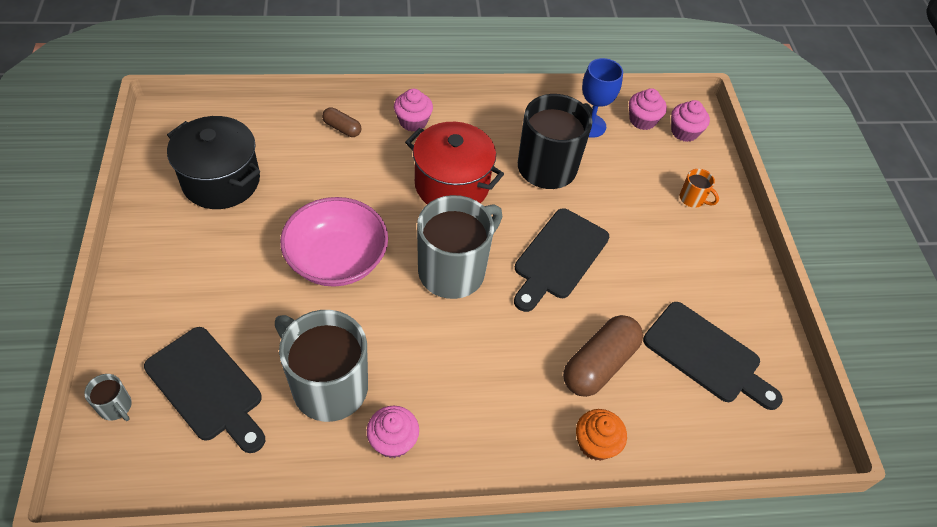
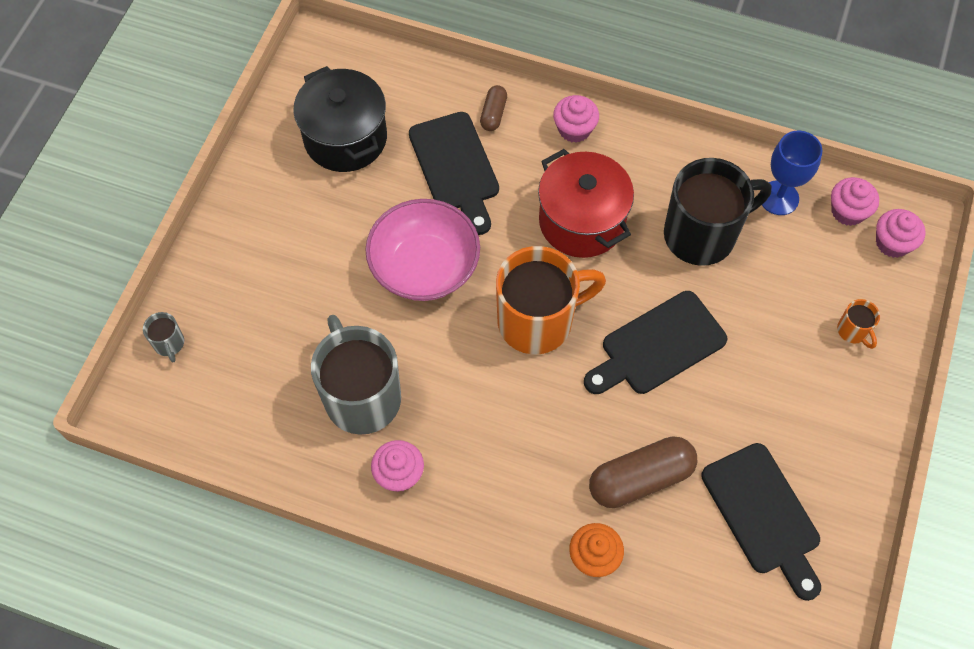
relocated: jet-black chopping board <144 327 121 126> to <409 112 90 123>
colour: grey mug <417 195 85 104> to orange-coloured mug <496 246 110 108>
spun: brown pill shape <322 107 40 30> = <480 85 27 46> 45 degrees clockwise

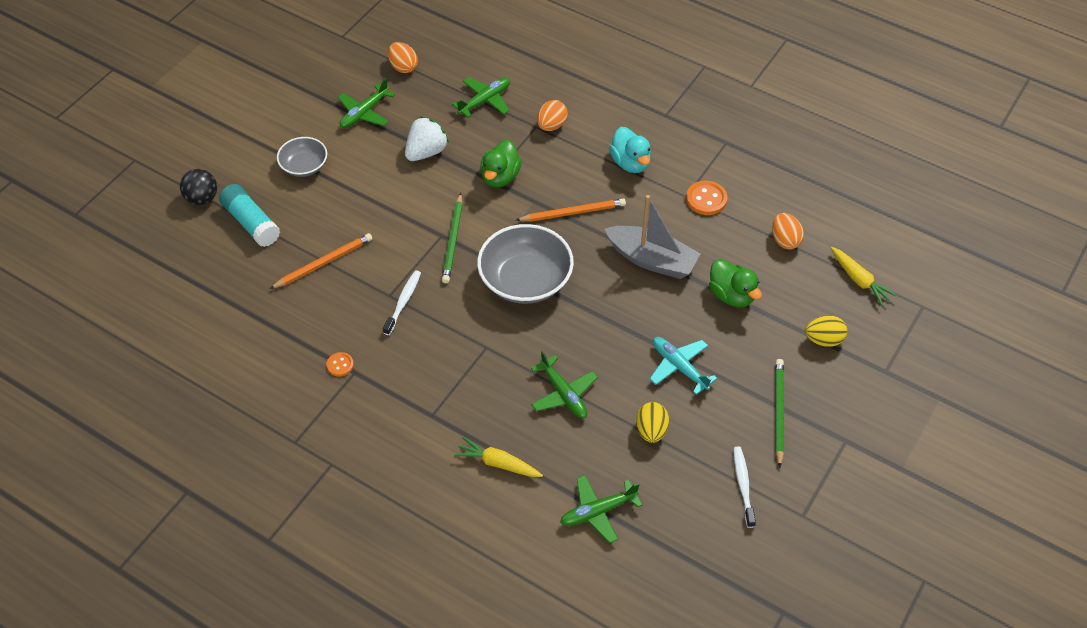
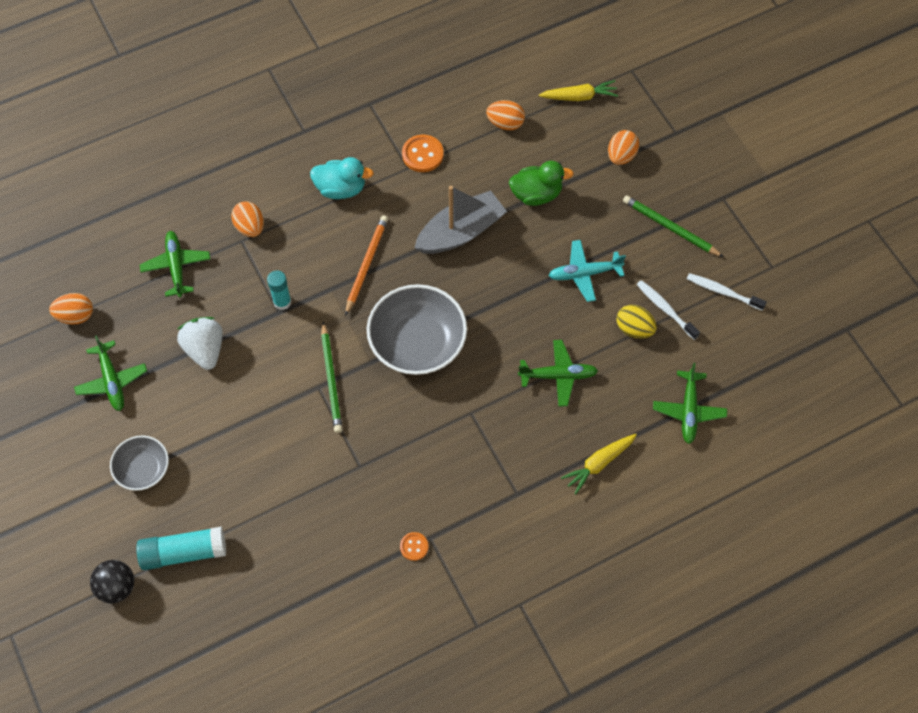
missing: orange-coloured pencil <270 233 102 56>
relocated: pure white toothbrush <383 270 38 65> to <637 280 63 60>
exchanged: green duck <480 140 42 47> to teal stick of glue <267 270 24 40>
colour: bright yellow egg <805 315 42 32> to orange-coloured egg <608 130 31 35>
spun: green pencil <442 193 21 90> = <321 322 22 111> 45 degrees clockwise

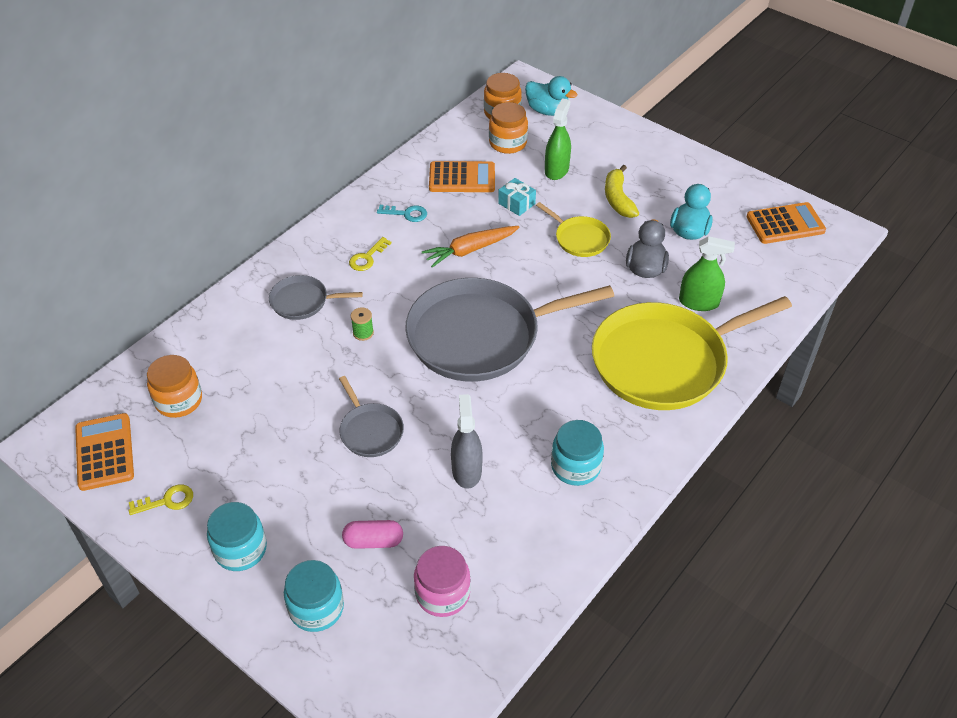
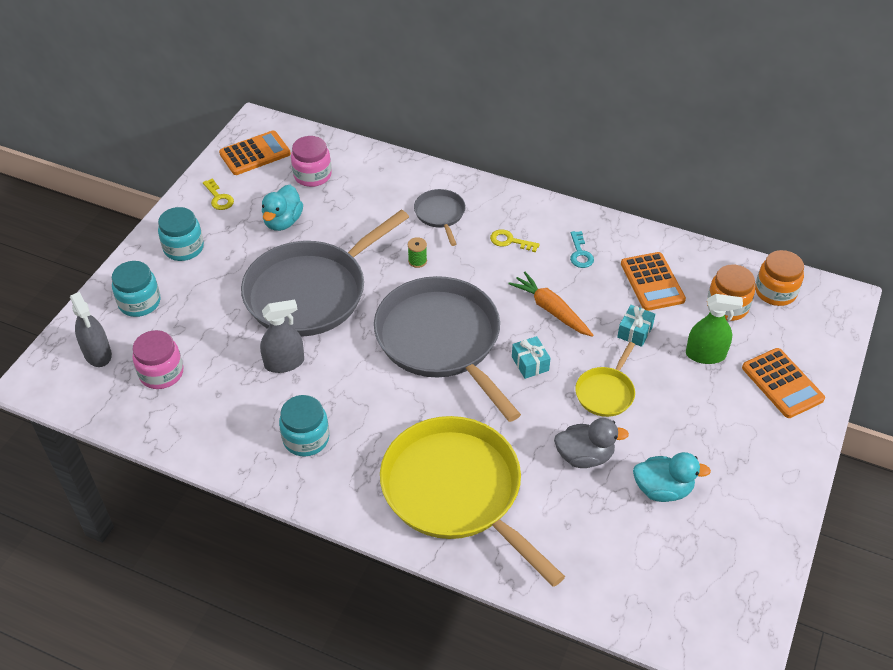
missing: rose-pink pill shape <342 520 61 29>; bright yellow banana fruit <605 165 34 53>; green spray bottle <679 236 56 75>
appeared: grey spray bottle <70 292 42 75>; teal gift <512 336 39 43>
relocated: teal duck <525 76 53 40> to <262 185 41 46>; orange-coloured pocket calculator <746 202 80 42> to <742 348 83 70>
colour: orange-coloured jam jar <147 355 55 63> to rose-pink jam jar <291 136 41 51>
size: grey skillet <339 376 65 81> = <241 210 168 127> x2.20

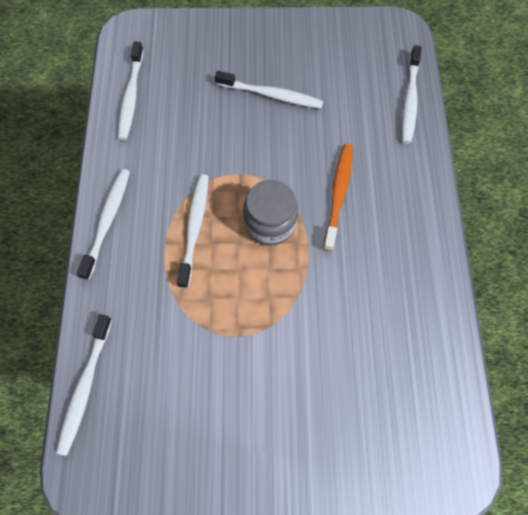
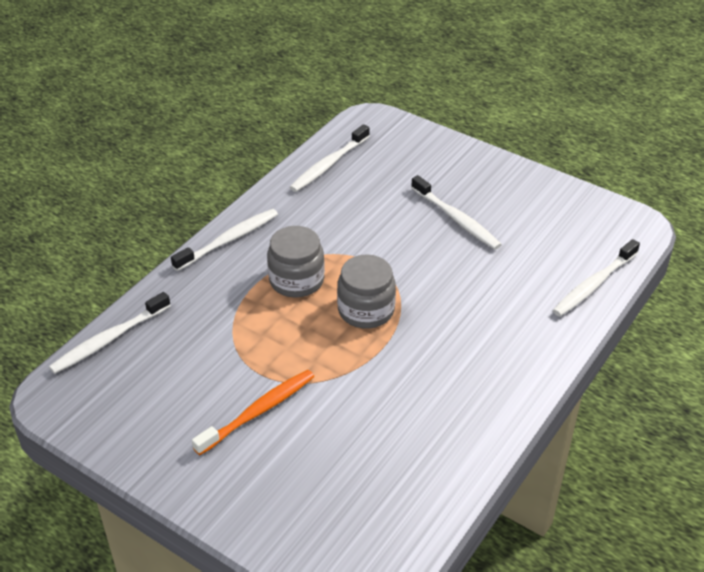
relocated: orange-coloured toothbrush <323 144 30 107> to <192 370 122 85>
exchanged: pure white toothbrush <177 174 31 114> to grey jam jar <267 226 58 72>

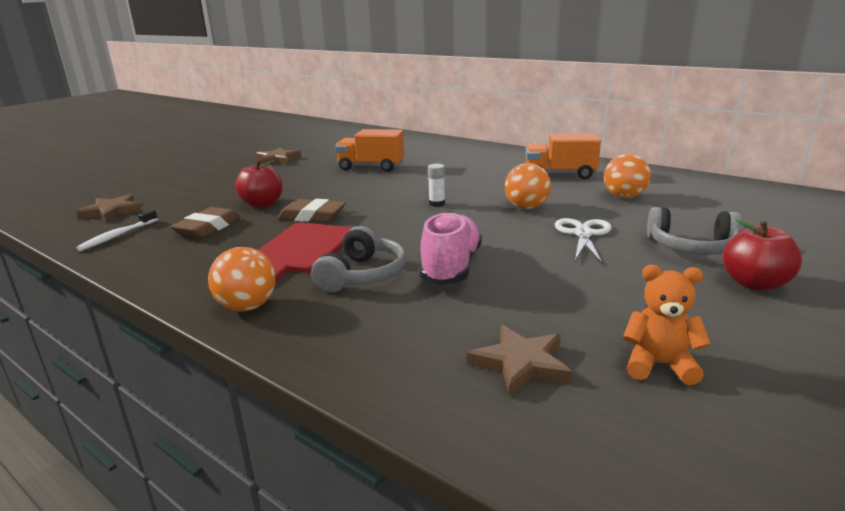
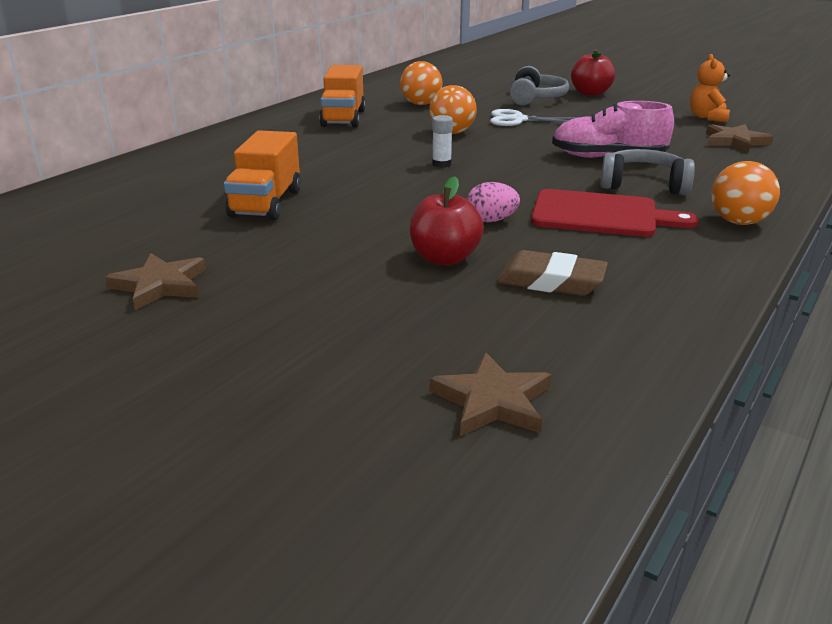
missing: pure white toothbrush <76 210 82 41>
exchanged: brown pencil eraser <277 199 69 23> to rose-pink egg <467 182 53 40>

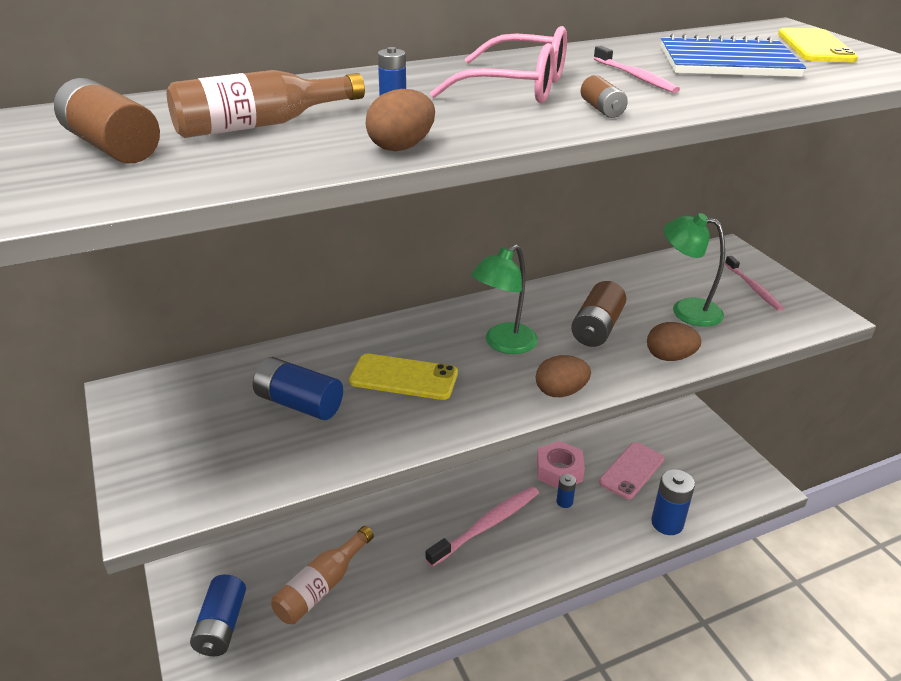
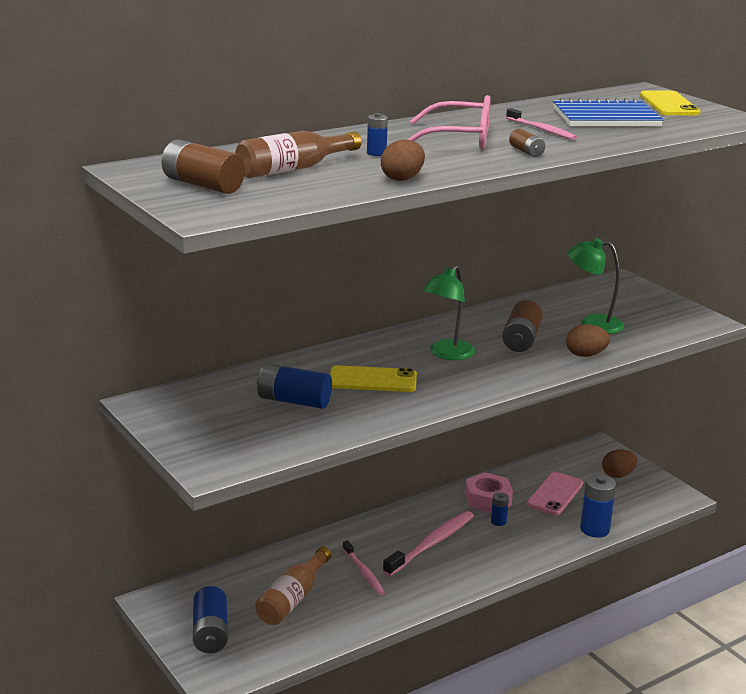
relocated: brown egg <536 355 55 42> to <602 449 35 29>; rose-pink toothbrush <725 256 59 55> to <343 540 42 55>

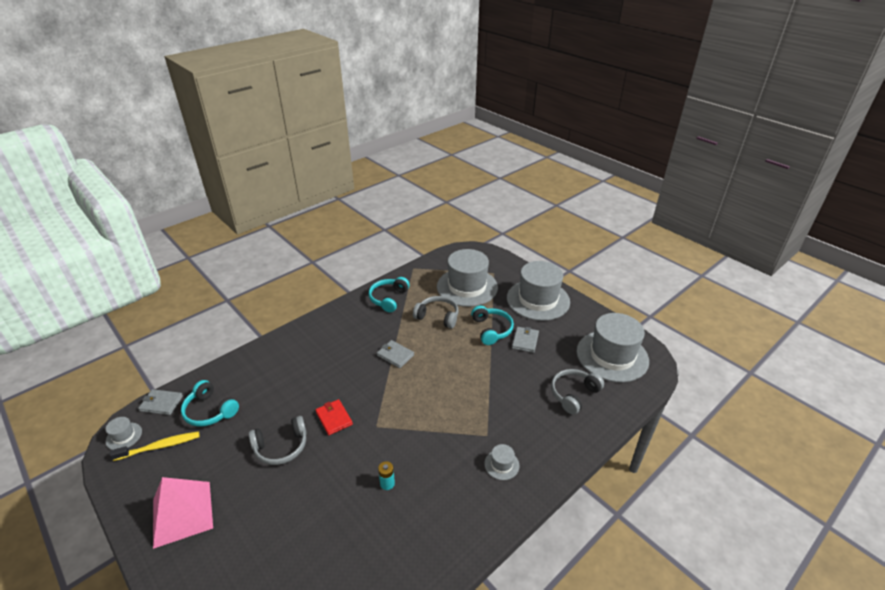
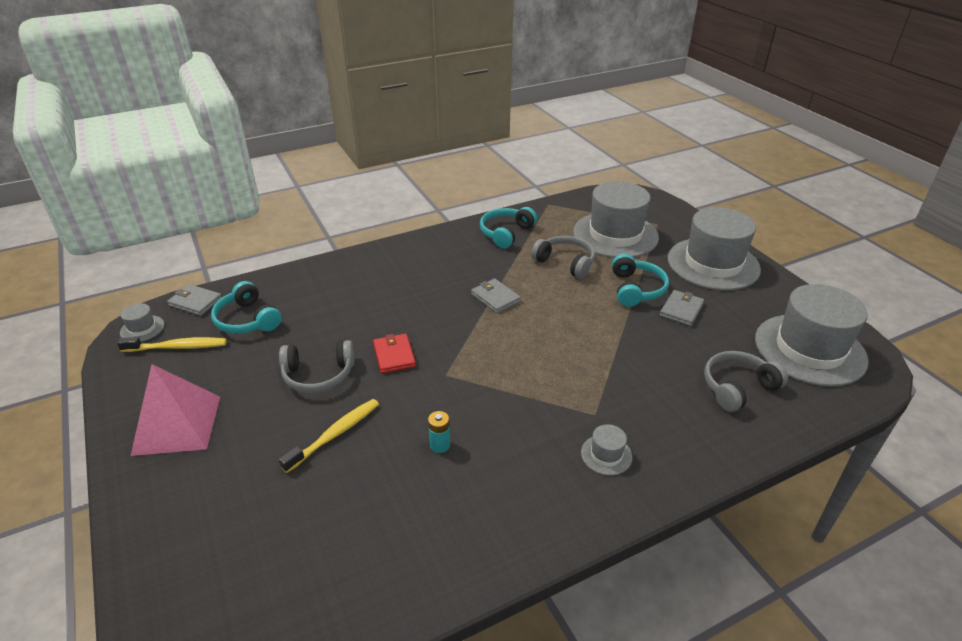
appeared: bright yellow toothbrush <279 399 100 74>

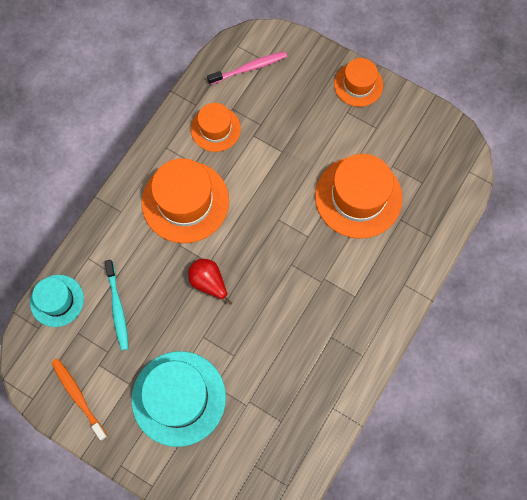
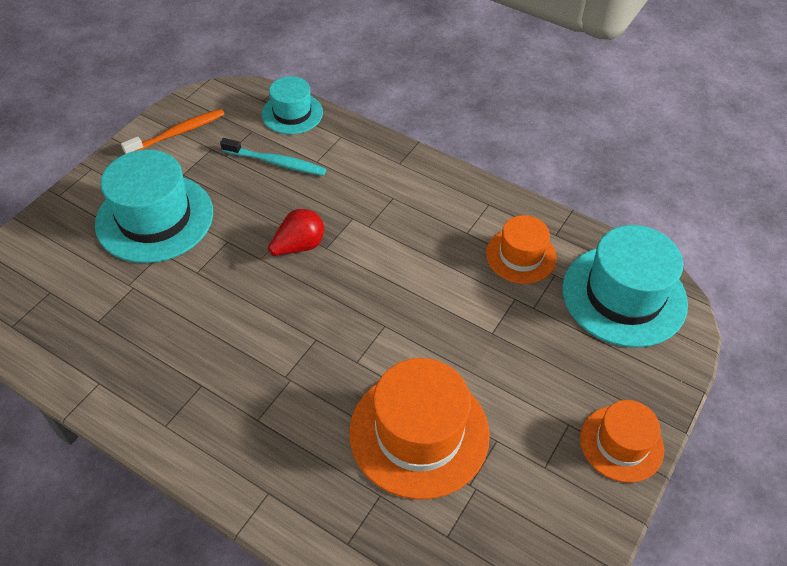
missing: orange-coloured hat <142 158 87 85>
exchanged: rose-pink toothbrush <207 51 80 34> to teal hat <562 225 126 123>
spun: teal toothbrush <105 260 24 91> = <220 138 106 38> 150 degrees counterclockwise

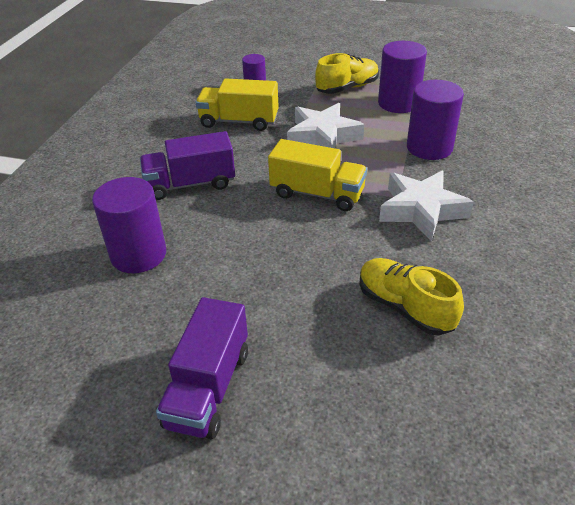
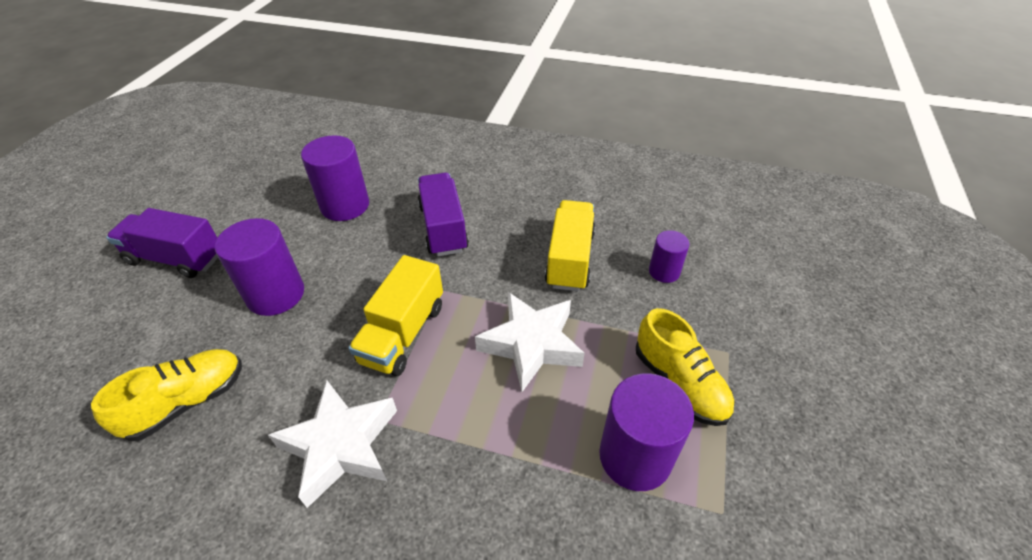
relocated: royal purple cylinder shape <407 80 57 80> to <215 218 89 98>

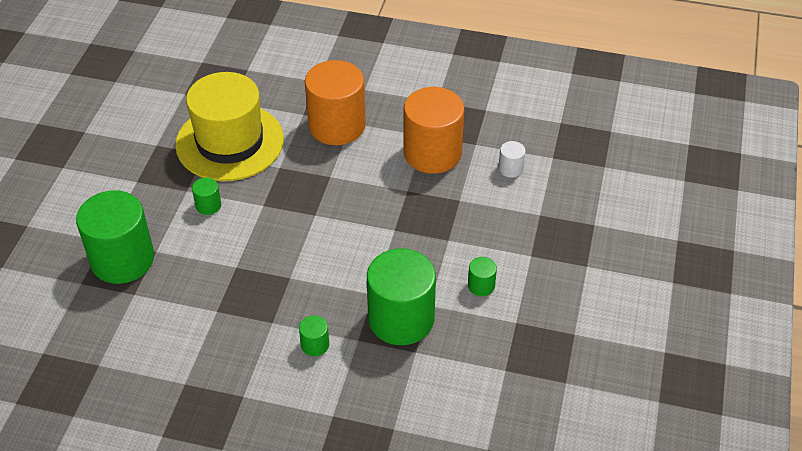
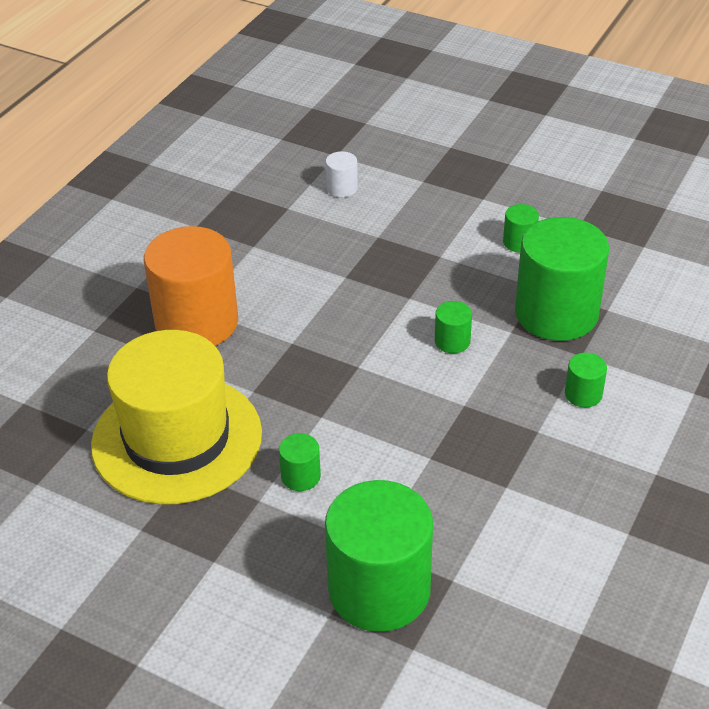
missing: orange-coloured cylinder shape <403 87 61 87>
appeared: green cylinder shape <435 301 37 52>

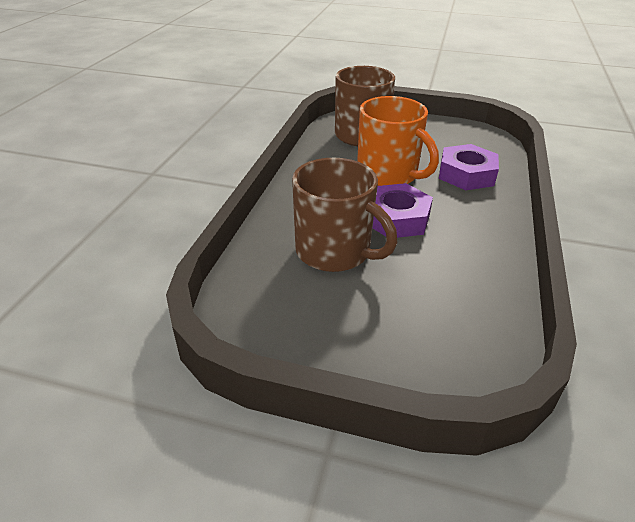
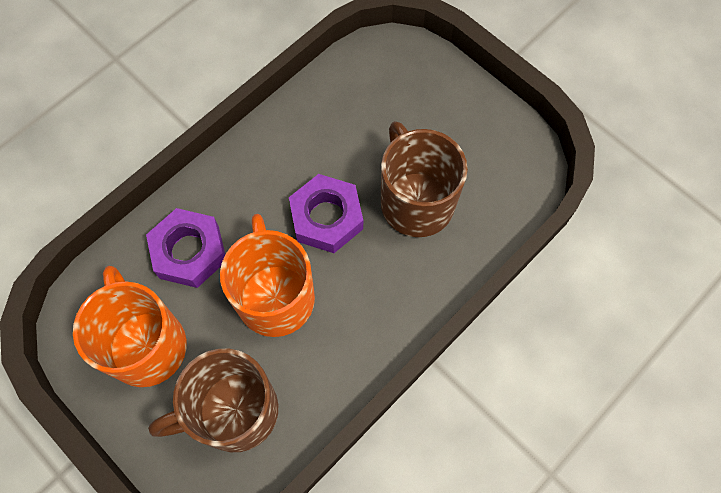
appeared: orange-coloured mug <73 266 114 121>

